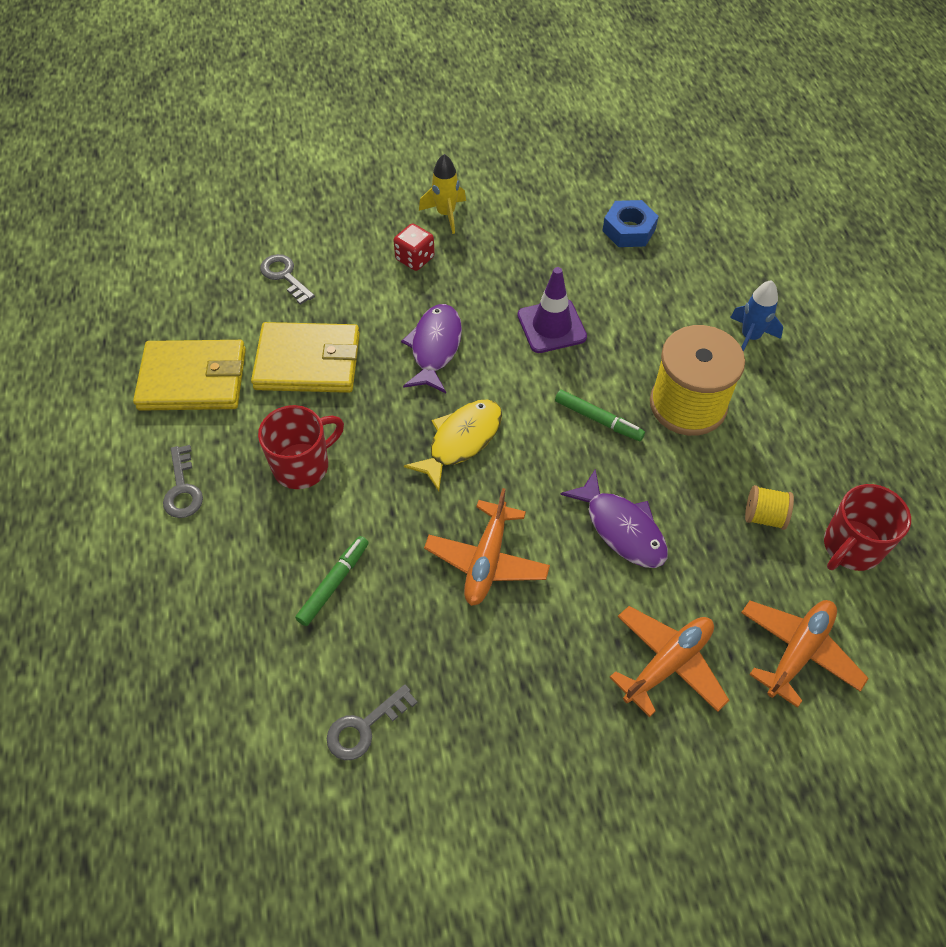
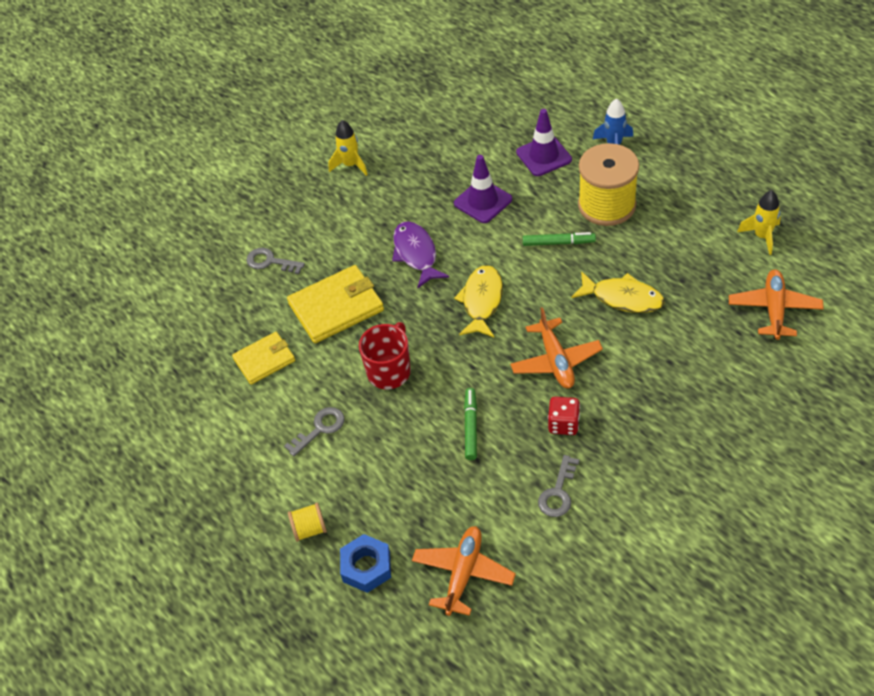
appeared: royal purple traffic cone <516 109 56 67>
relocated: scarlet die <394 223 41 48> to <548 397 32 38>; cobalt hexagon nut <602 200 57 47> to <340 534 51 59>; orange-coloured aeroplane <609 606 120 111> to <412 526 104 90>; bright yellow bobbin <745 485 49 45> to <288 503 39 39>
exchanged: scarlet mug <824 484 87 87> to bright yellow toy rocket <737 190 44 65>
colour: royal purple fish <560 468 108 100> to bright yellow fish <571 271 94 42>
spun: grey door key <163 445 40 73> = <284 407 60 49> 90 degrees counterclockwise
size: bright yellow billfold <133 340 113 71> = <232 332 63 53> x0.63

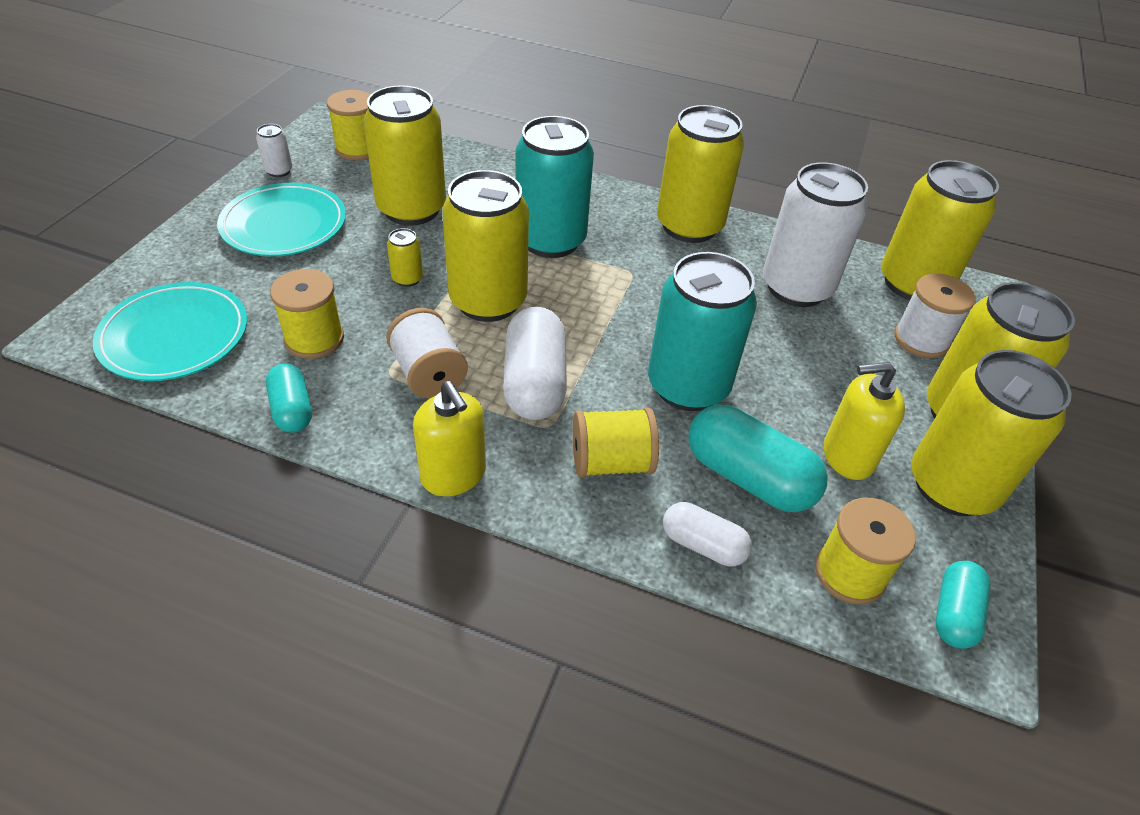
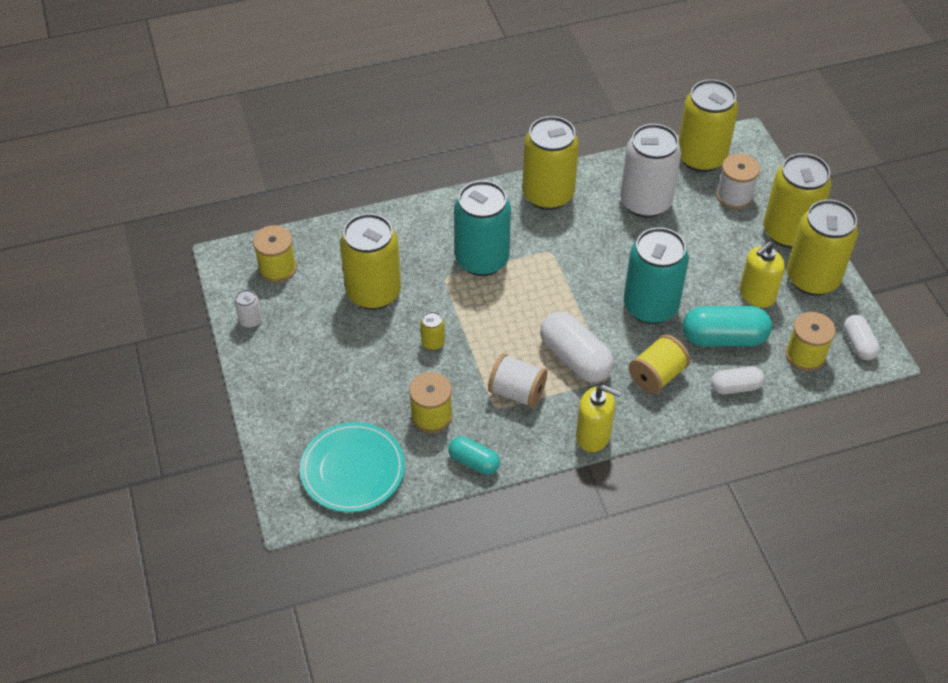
missing: teal dinner plate <217 183 129 73>; bright yellow can <442 170 87 152>
colour: teal pill shape <936 560 54 89> to pure white pill shape <844 315 36 45>

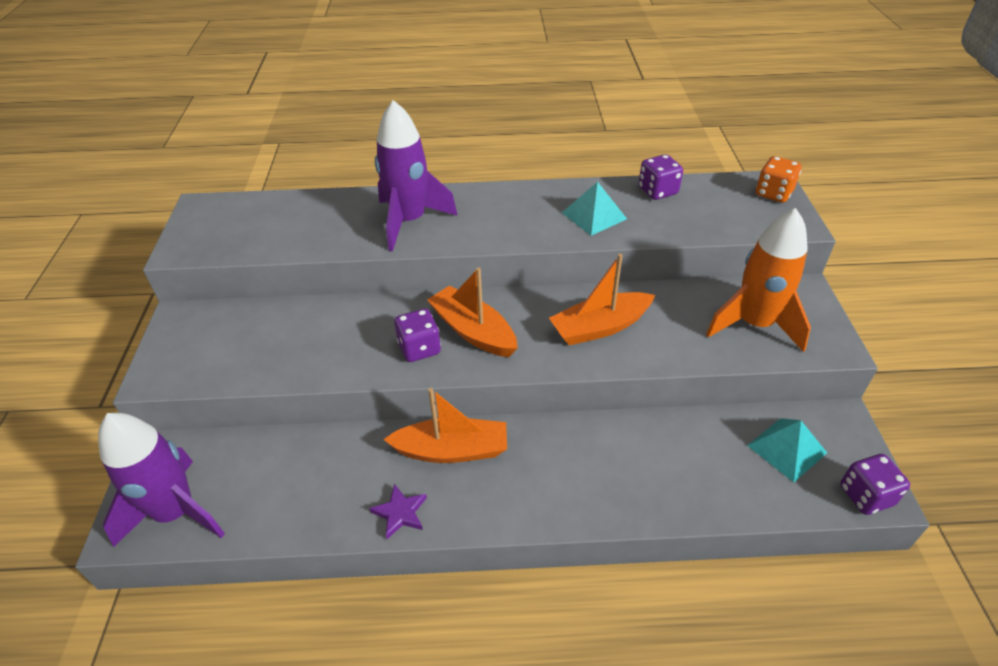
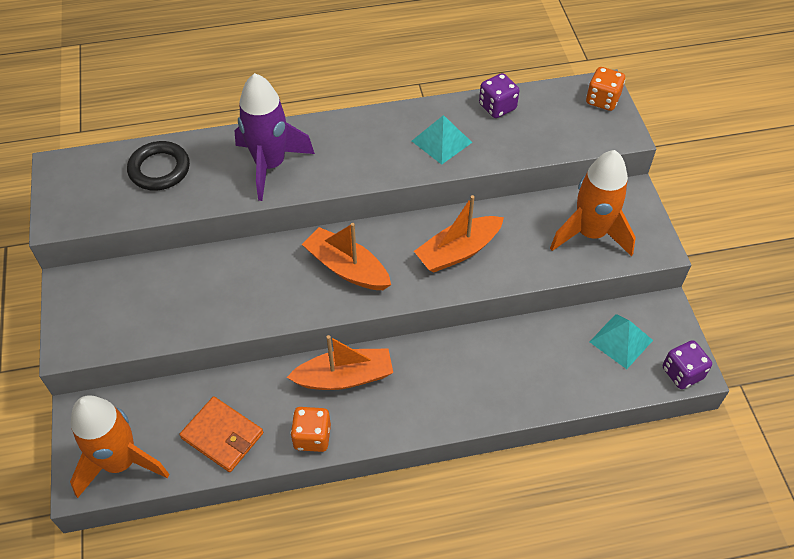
missing: royal purple die <394 309 47 53>
appeared: jet-black hoop <127 141 63 50>; orange-coloured billfold <179 396 84 76>
exchanged: royal purple star shape <369 484 58 55> to orange-coloured die <290 407 41 45>
colour: royal purple toy rocket <98 413 127 134> to orange-coloured toy rocket <70 395 99 103>

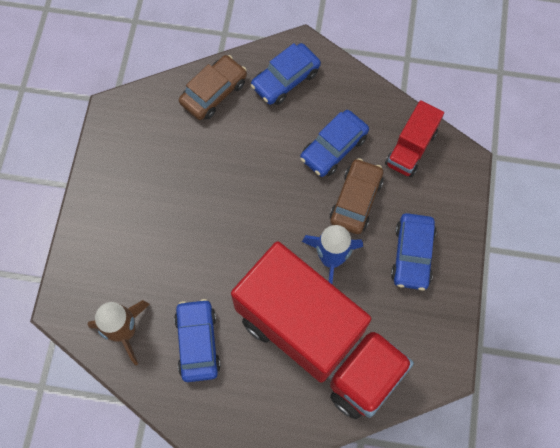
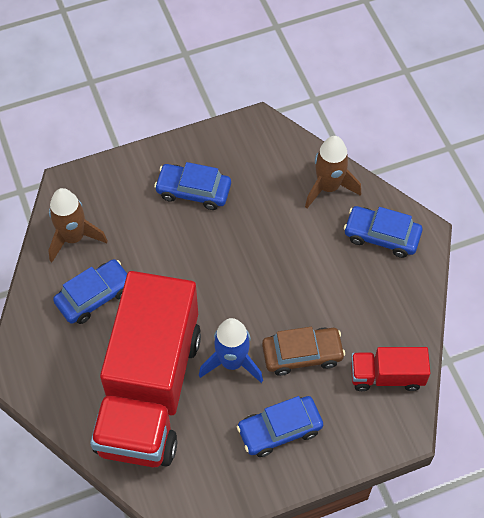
relocated: cobalt toy car <300 110 69 67> to <154 162 77 48>
exchanged: brown toy car <179 55 68 65> to brown toy rocket <305 136 56 72>

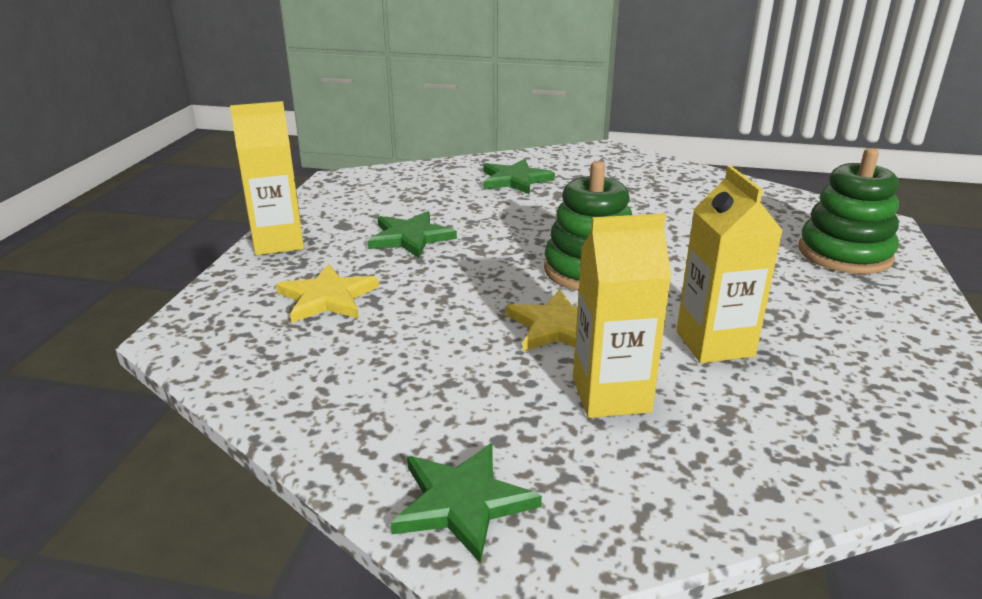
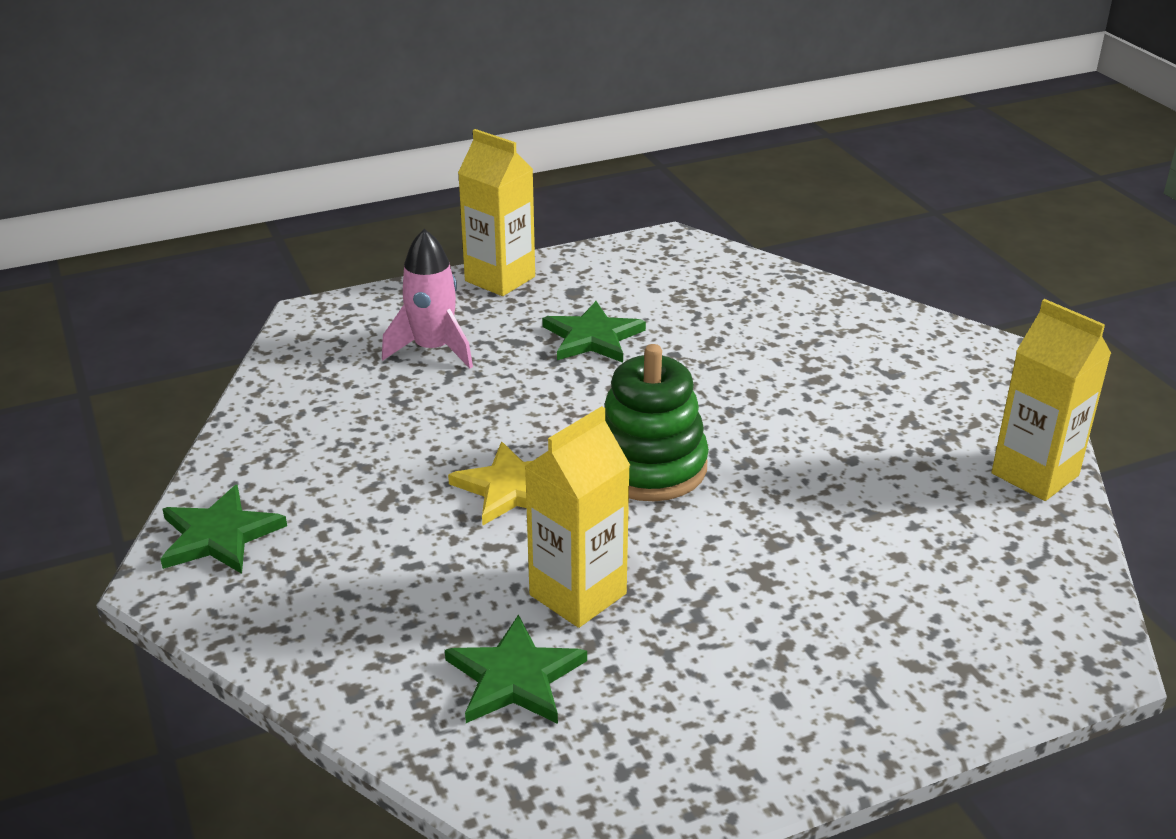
missing: green ring stacker <799 148 100 126>
relocated: green star shape <484 159 71 36> to <445 615 142 109>; bright yellow juice carton <573 213 98 205> to <992 299 119 202>
exchanged: bright yellow star shape <276 264 103 59> to rose-pink toy rocket <382 229 91 140>

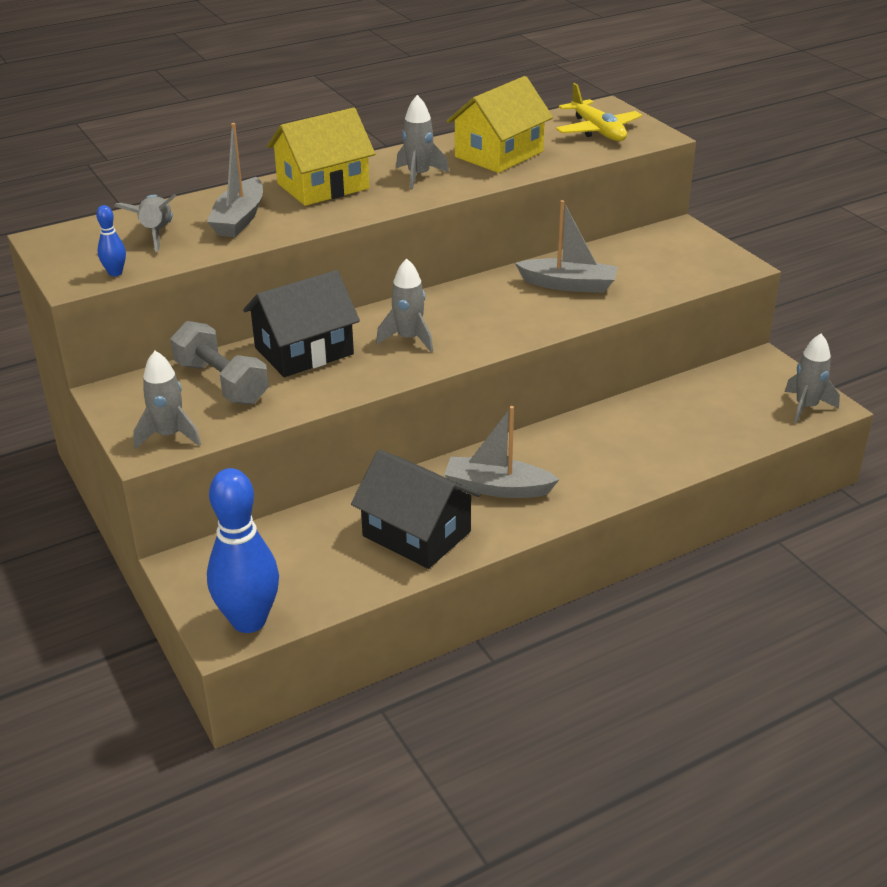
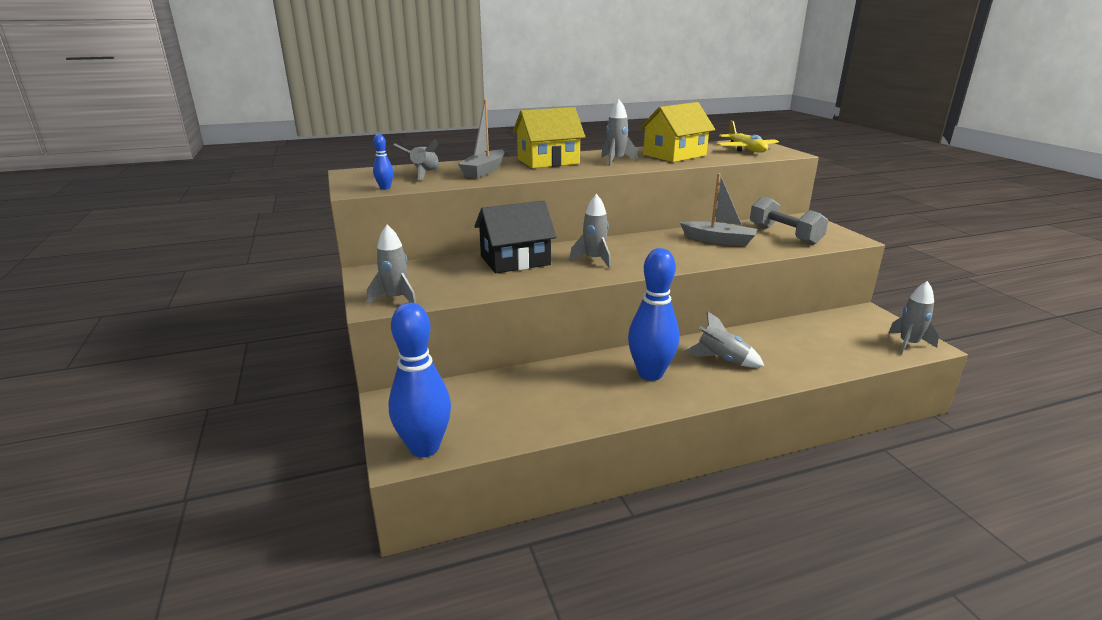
missing: jet-black house <351 450 129 119>
appeared: grey toy rocket <685 311 79 57>
relocated: grey dumbbell <170 321 99 84> to <750 196 78 49>
exchanged: grey toy boat <444 406 116 92> to cobalt skittle <628 248 51 133>

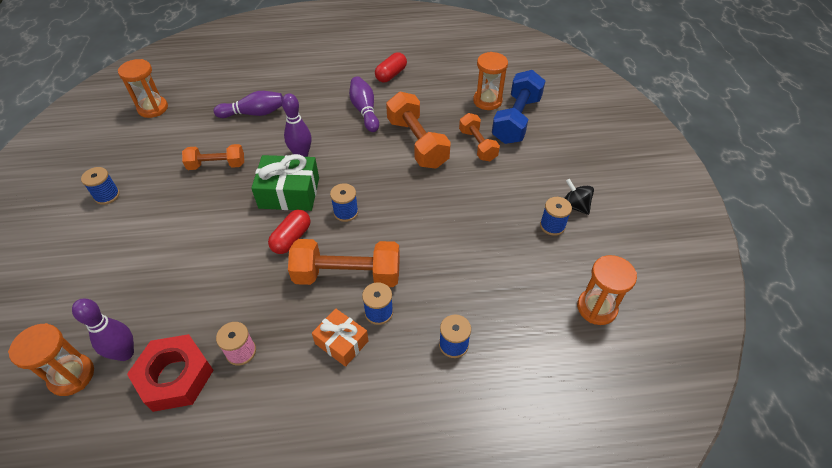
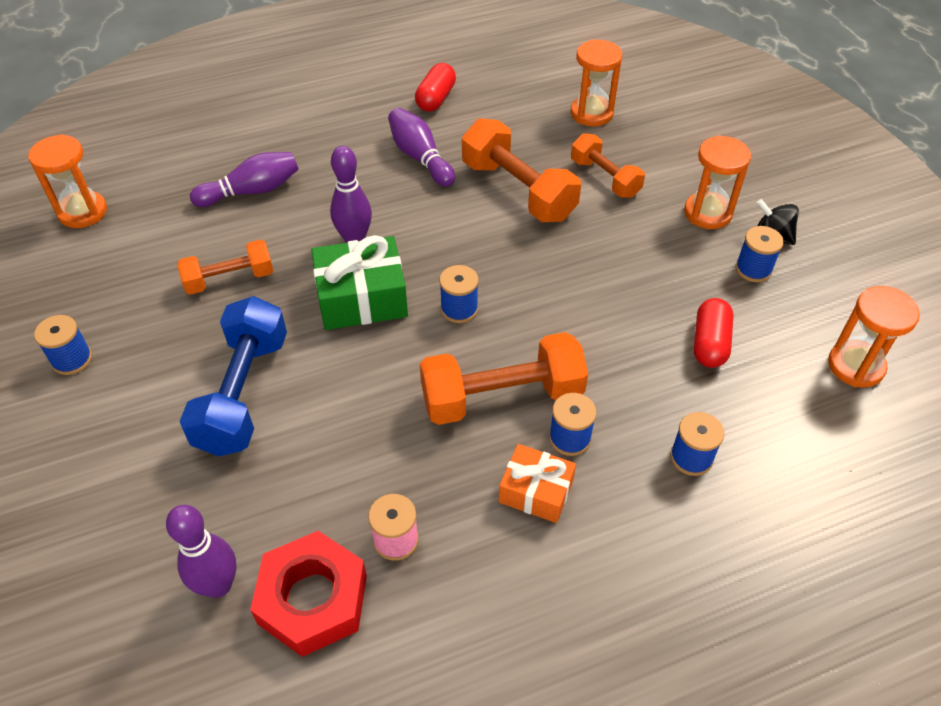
relocated: orange-coloured hourglass <8 323 86 73> to <684 135 67 94>; scarlet pill shape <268 210 43 44> to <694 298 40 70>; cobalt dumbbell <492 70 53 74> to <180 296 107 160>

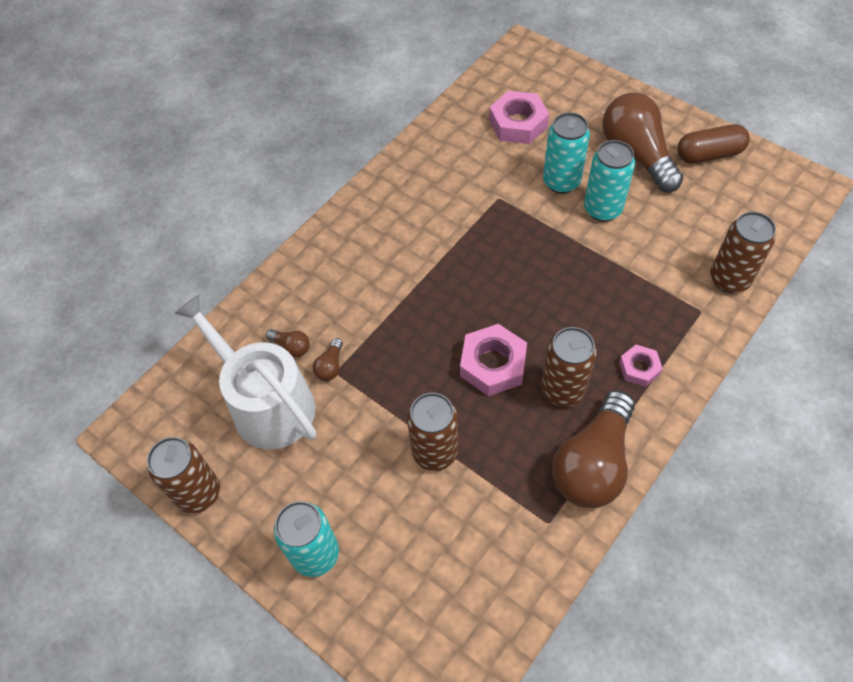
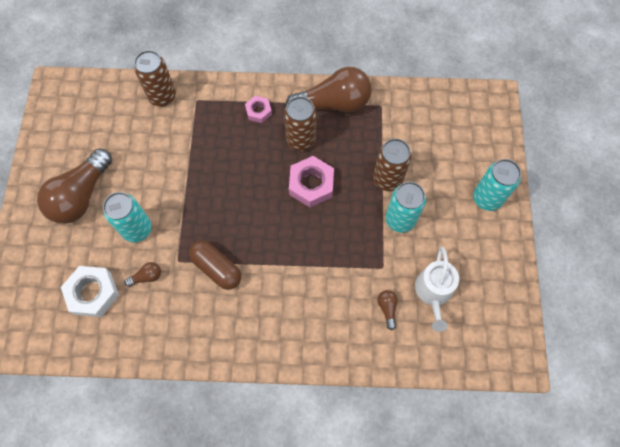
missing: brown can <147 437 73 77>
relocated: brown lightbulb <313 338 30 43> to <124 262 37 25>; teal can <584 140 51 82> to <385 182 41 51>; brown pill shape <677 124 73 39> to <189 241 52 49>
colour: rose-pink hexagon nut <489 91 60 53> to pure white hexagon nut <61 266 58 51>
size: pure white watering can <174 295 142 154> = <415 246 44 86> x0.64

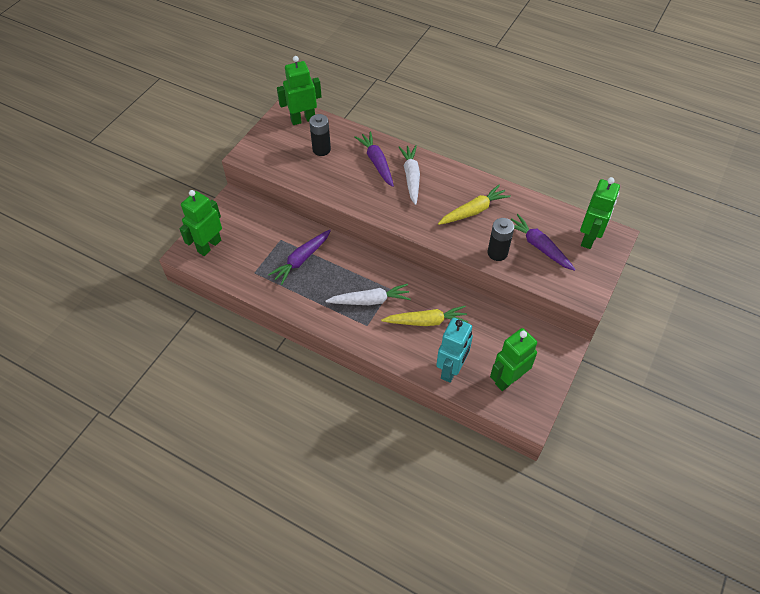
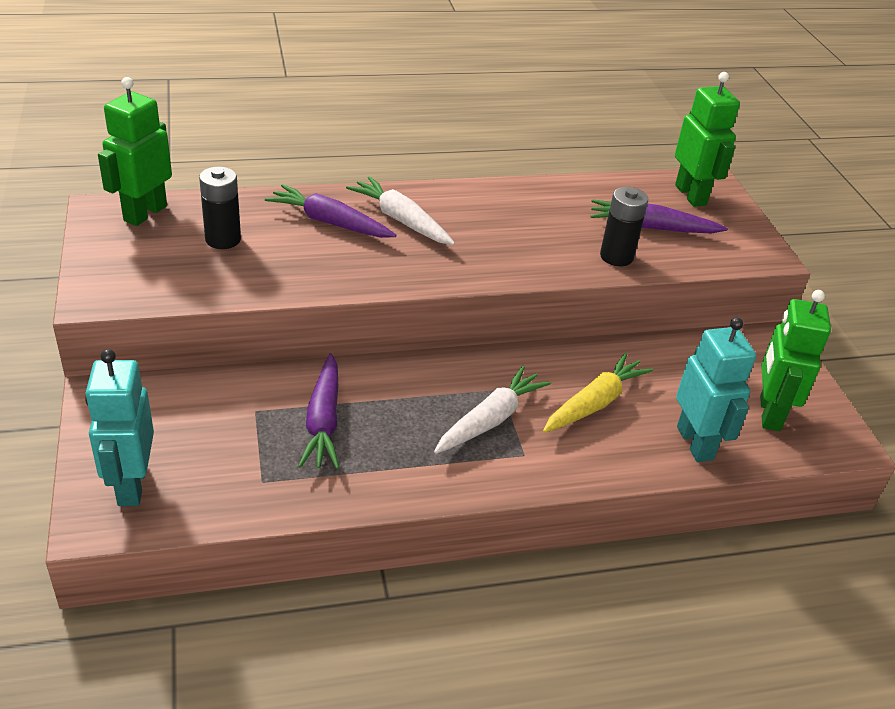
missing: bright yellow carrot <438 185 73 40>
colour: green robot <179 190 43 66> to teal robot <85 349 69 157>

